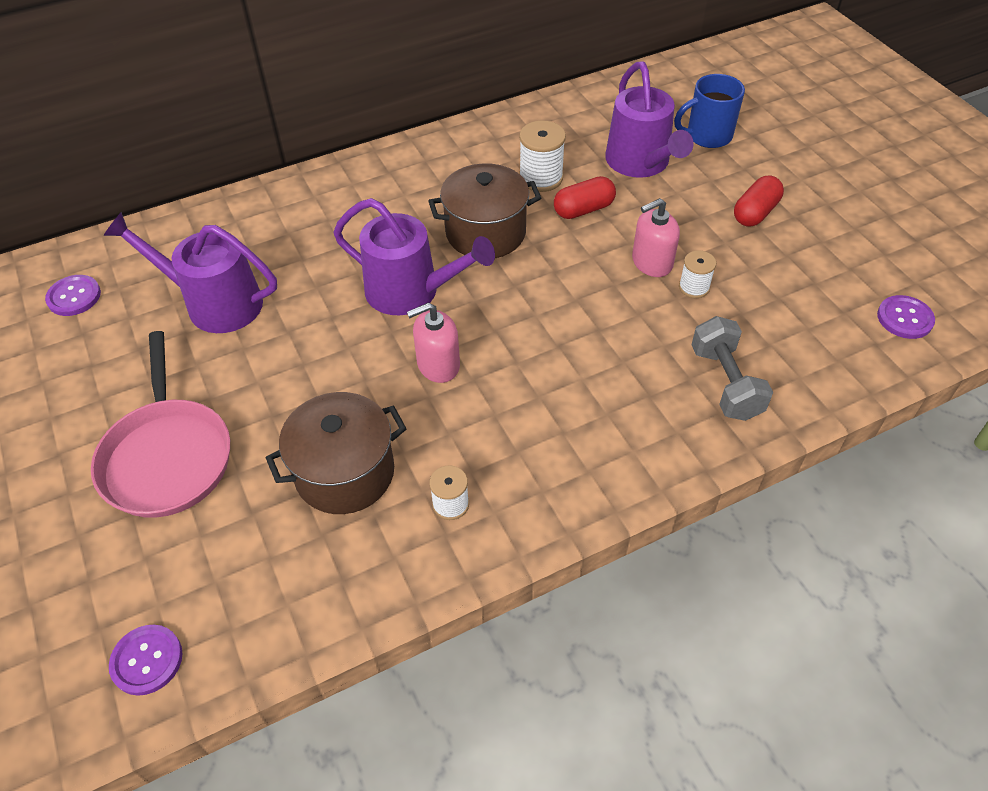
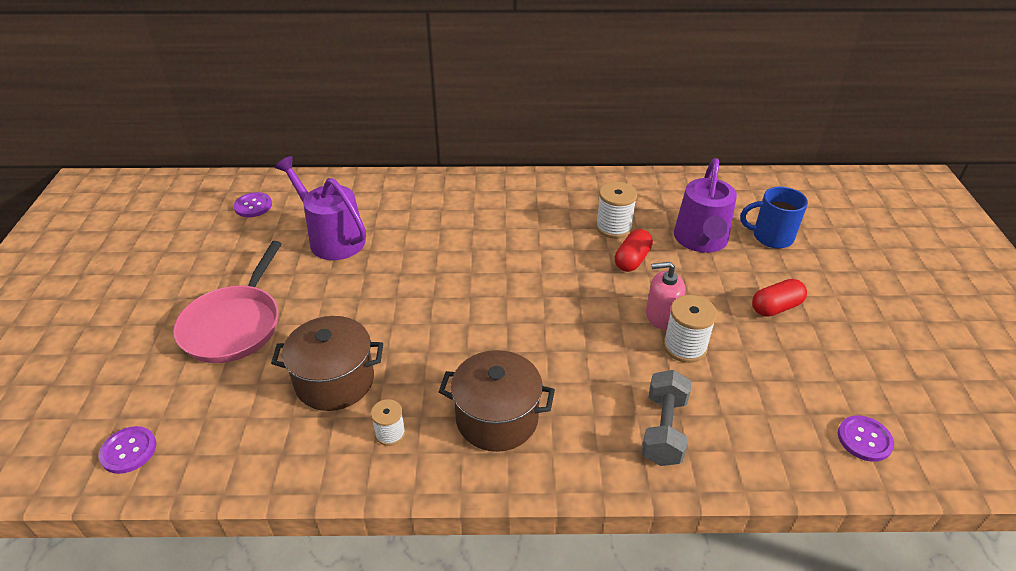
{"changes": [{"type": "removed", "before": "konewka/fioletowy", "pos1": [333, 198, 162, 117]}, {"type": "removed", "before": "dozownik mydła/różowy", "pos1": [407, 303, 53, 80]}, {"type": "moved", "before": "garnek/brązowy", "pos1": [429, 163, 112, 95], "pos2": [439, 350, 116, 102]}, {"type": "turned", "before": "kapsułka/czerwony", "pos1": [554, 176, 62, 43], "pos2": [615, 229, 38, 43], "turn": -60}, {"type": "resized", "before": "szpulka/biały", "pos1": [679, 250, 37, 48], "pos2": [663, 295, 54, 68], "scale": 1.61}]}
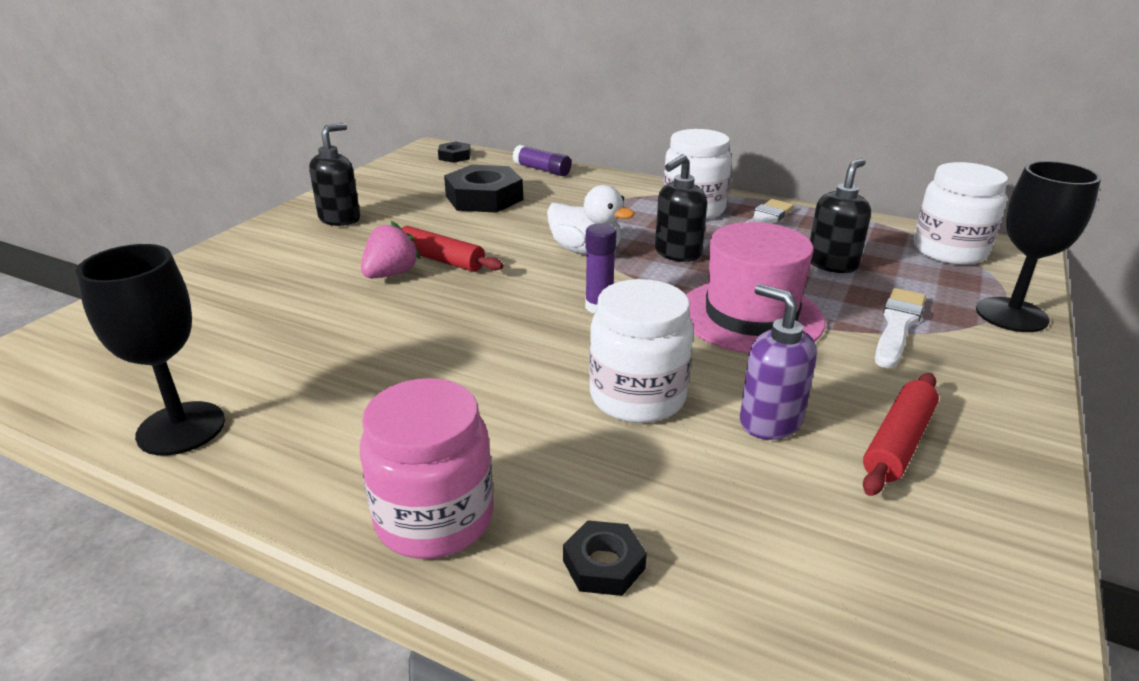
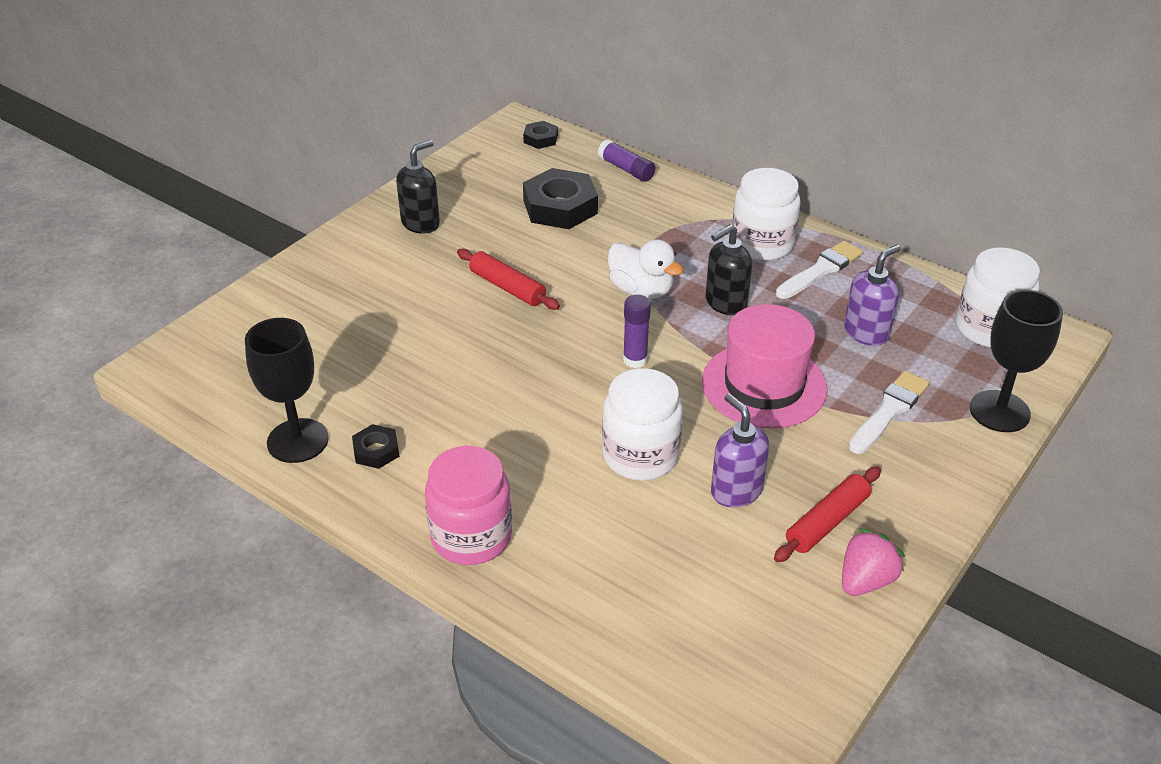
{"changes": [{"type": "moved", "before": "truskawka/różowy", "pos1": [361, 221, 60, 57], "pos2": [842, 528, 63, 68]}, {"type": "moved", "before": "nakrętka/czarny", "pos1": [563, 520, 84, 76], "pos2": [352, 424, 47, 45]}, {"type": "recoloured", "before": "dozownik mydła/czarny", "after": "dozownik mydła/fioletowy", "pos1": [810, 158, 61, 115], "pos2": [844, 245, 57, 101]}]}
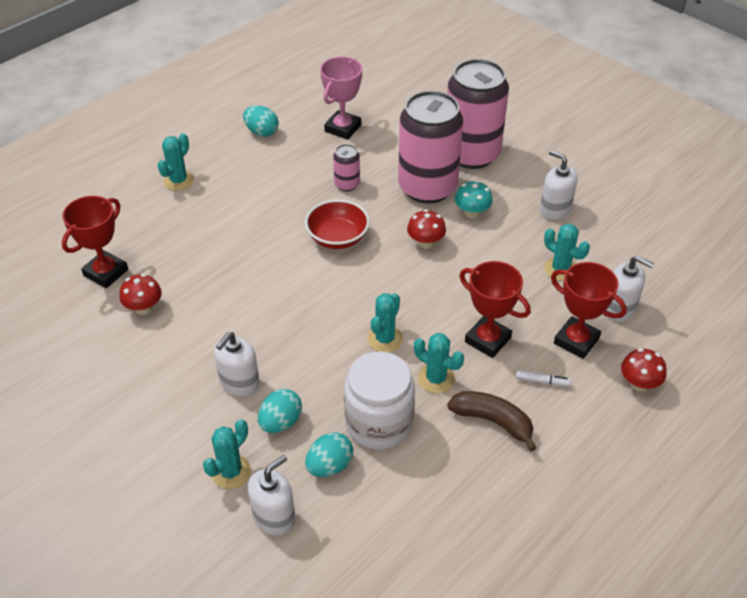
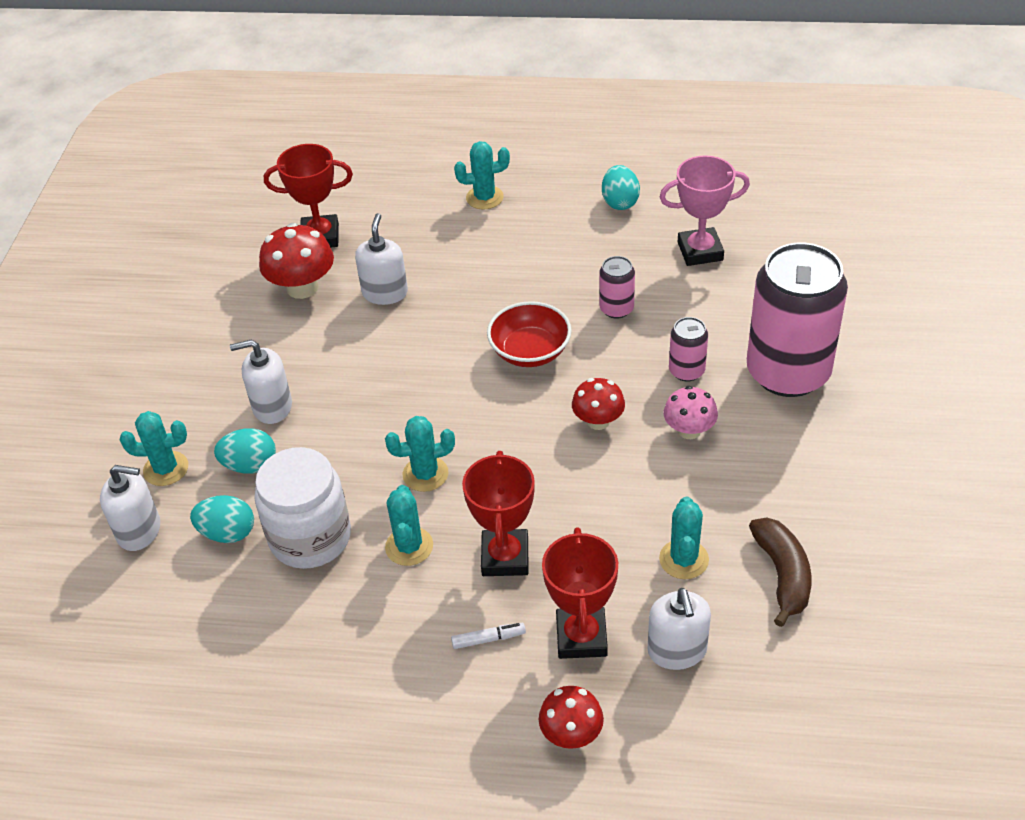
{"changes": [{"type": "moved", "before": "banan/brązowy", "pos1": [447, 391, 90, 61], "pos2": [749, 517, 63, 110]}, {"type": "moved", "before": "dozownik mydła/biały", "pos1": [540, 150, 38, 70], "pos2": [355, 213, 53, 92]}, {"type": "recoloured", "before": "grzyb/turkusowy", "after": "grzyb/różowy", "pos1": [455, 180, 38, 39], "pos2": [664, 386, 54, 53]}, {"type": "turned", "before": "flamaster/biały", "pos1": [516, 370, 55, 17], "pos2": [451, 623, 75, 26], "turn": -75}, {"type": "resized", "before": "grzyb/czerwony", "pos1": [120, 274, 42, 41], "pos2": [259, 223, 75, 76], "scale": 1.55}, {"type": "resized", "before": "puszka/różowy", "pos1": [398, 91, 65, 112], "pos2": [669, 317, 39, 65], "scale": 0.43}]}
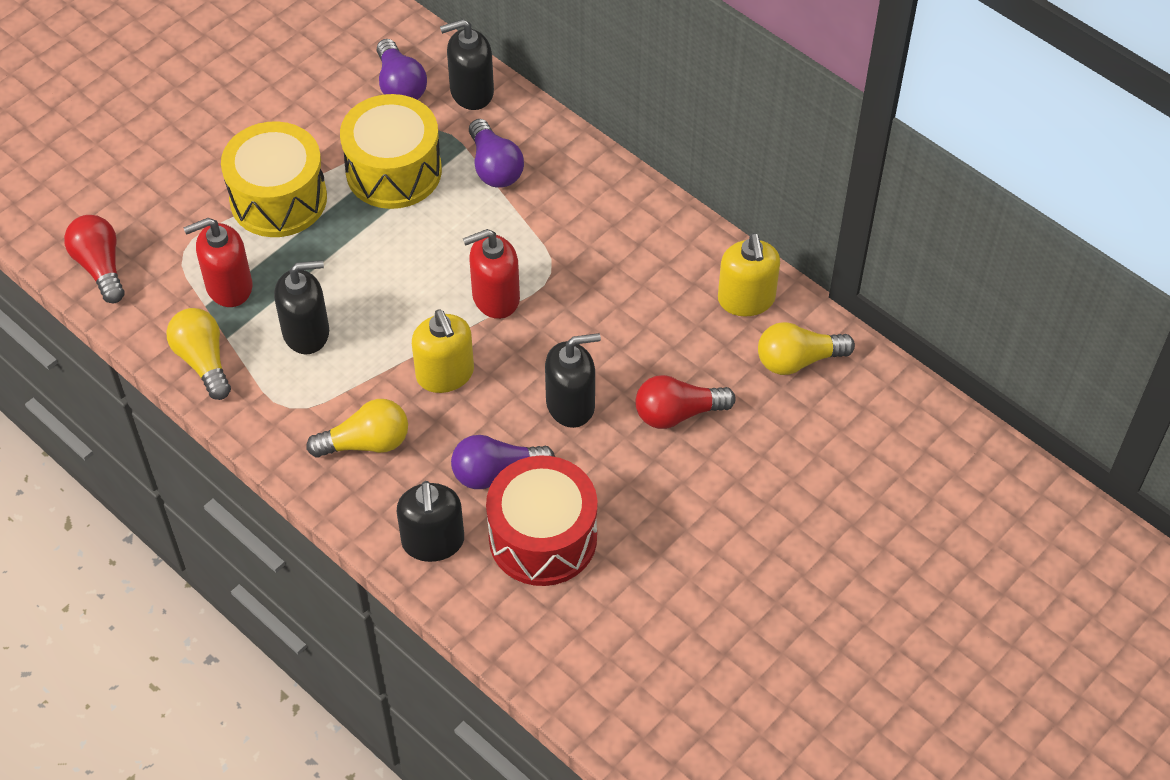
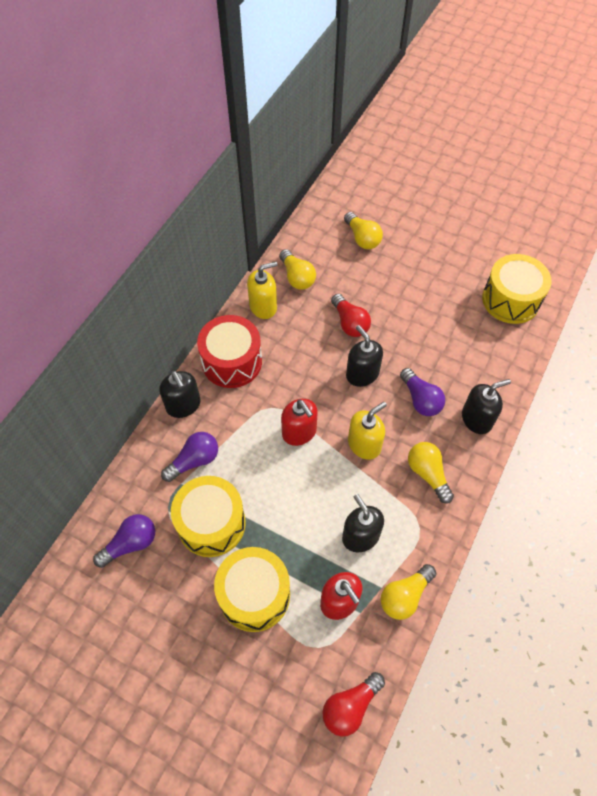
{"changes": [{"type": "added", "after": "żarówka/żółty", "pos2": [344, 212, 39, 37]}, {"type": "added", "after": "bęben/żółty", "pos2": [482, 254, 70, 70]}, {"type": "moved", "before": "dozownik mydła/czarny", "pos1": [440, 19, 54, 91], "pos2": [159, 371, 42, 47]}, {"type": "moved", "before": "bęben/czerwony", "pos1": [486, 455, 111, 131], "pos2": [197, 315, 65, 73]}]}
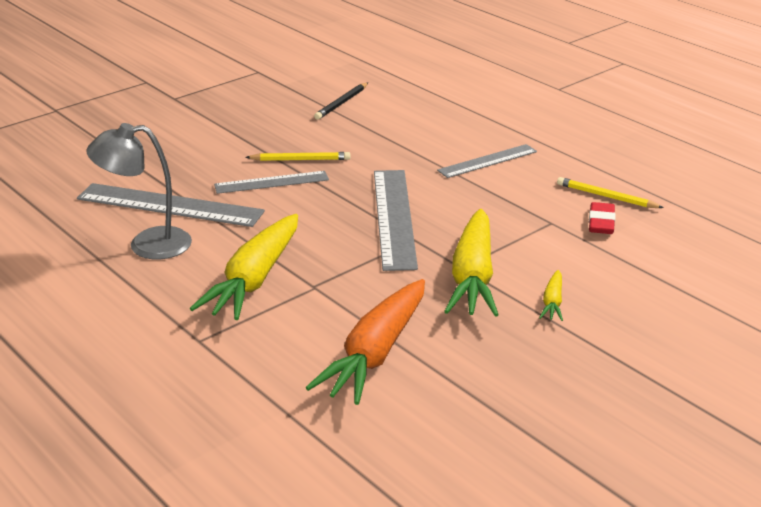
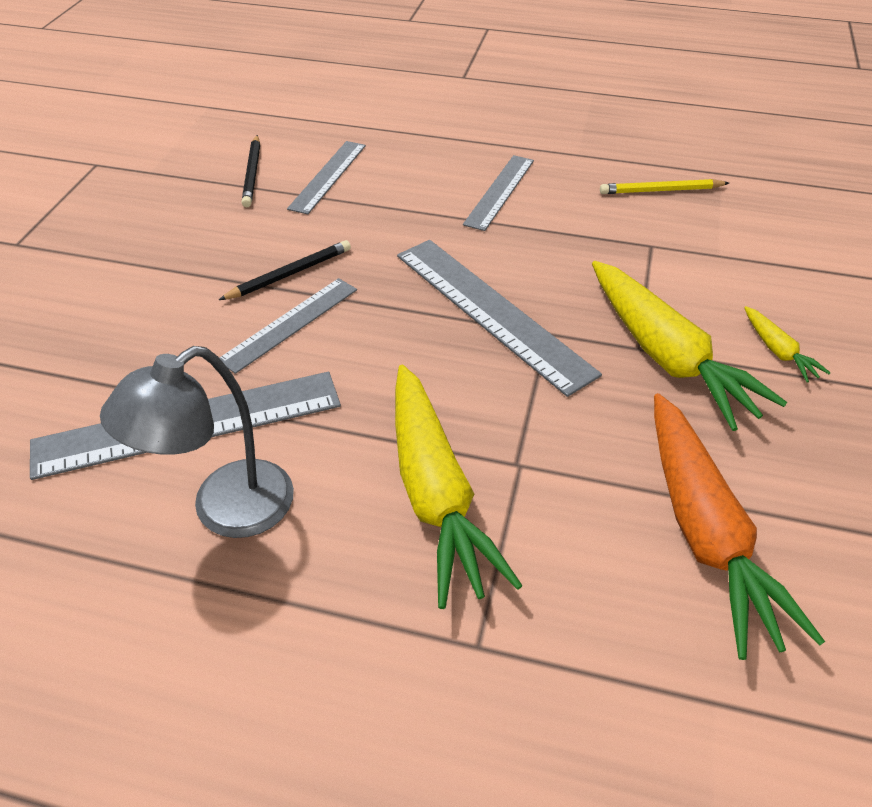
{"changes": [{"type": "removed", "before": "gumka do mazania/czerwony", "pos1": [589, 202, 26, 32]}, {"type": "added", "after": "linijka/szary", "pos2": [287, 141, 79, 73]}, {"type": "recoloured", "before": "ołówek/żółty", "after": "ołówek/czarny", "pos1": [245, 152, 106, 9], "pos2": [219, 240, 132, 60]}]}
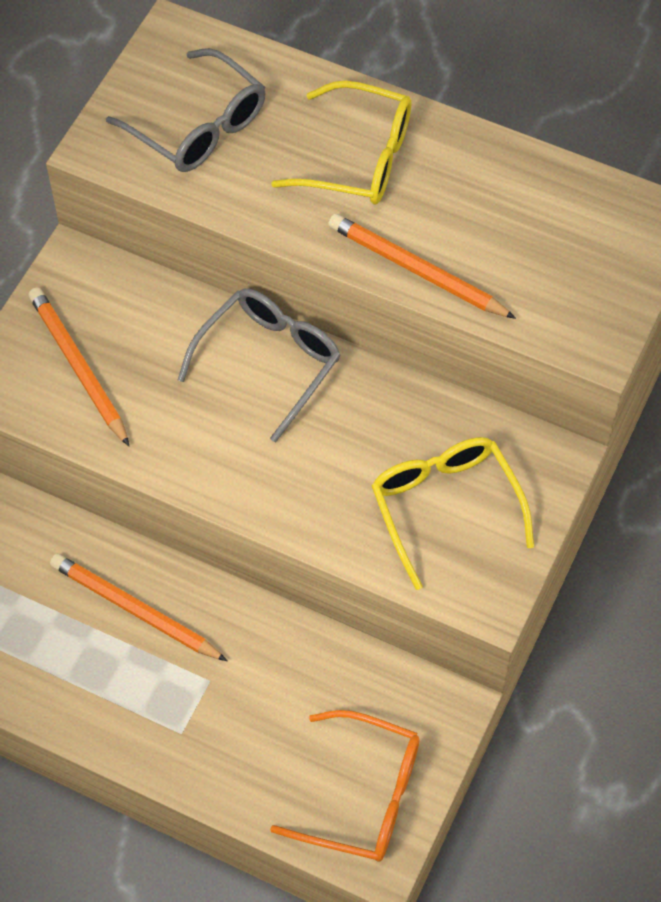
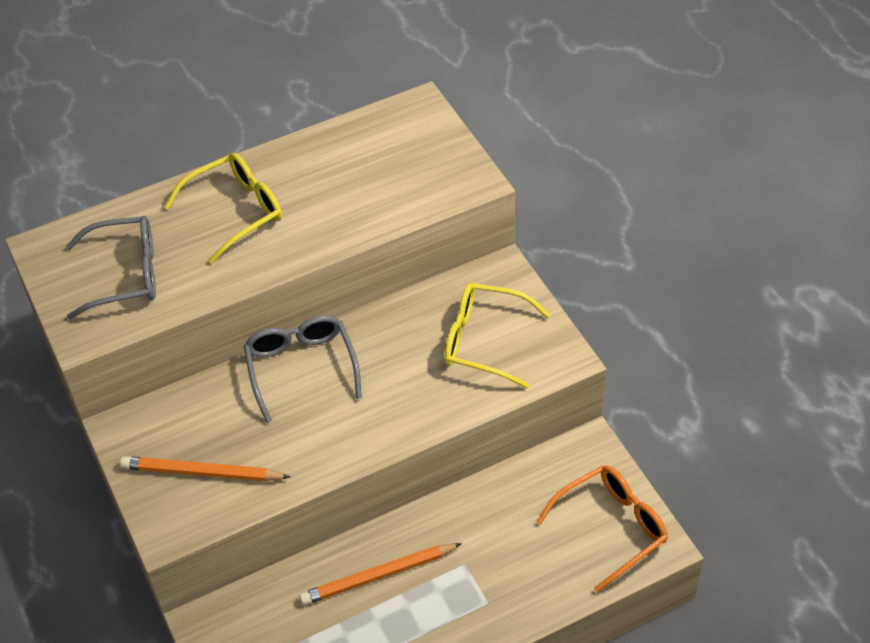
{"changes": [{"type": "removed", "before": "ołówek/pomarańczowy", "pos1": [328, 214, 188, 105]}]}
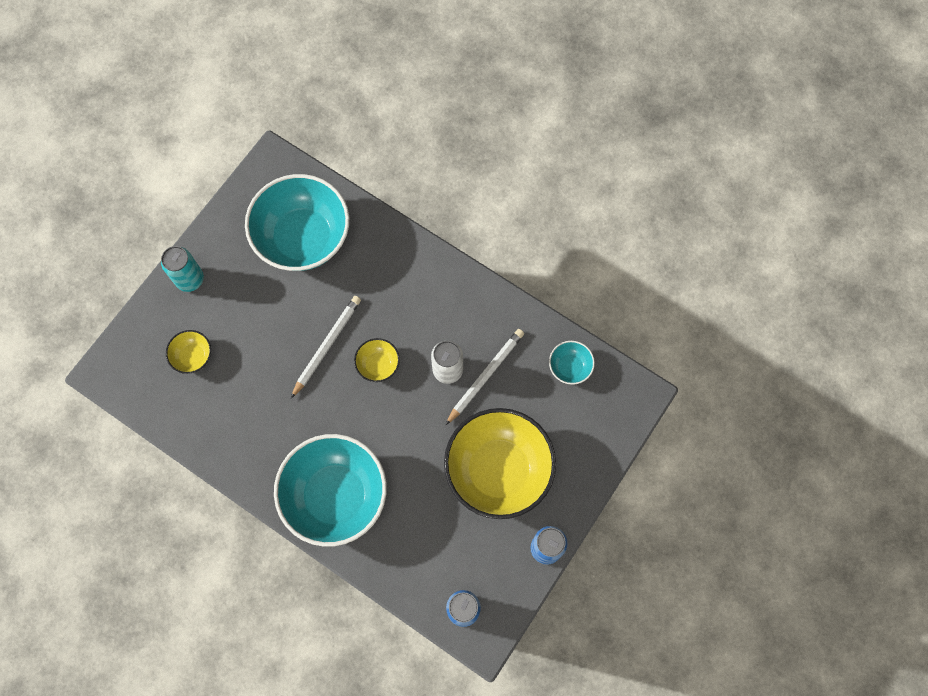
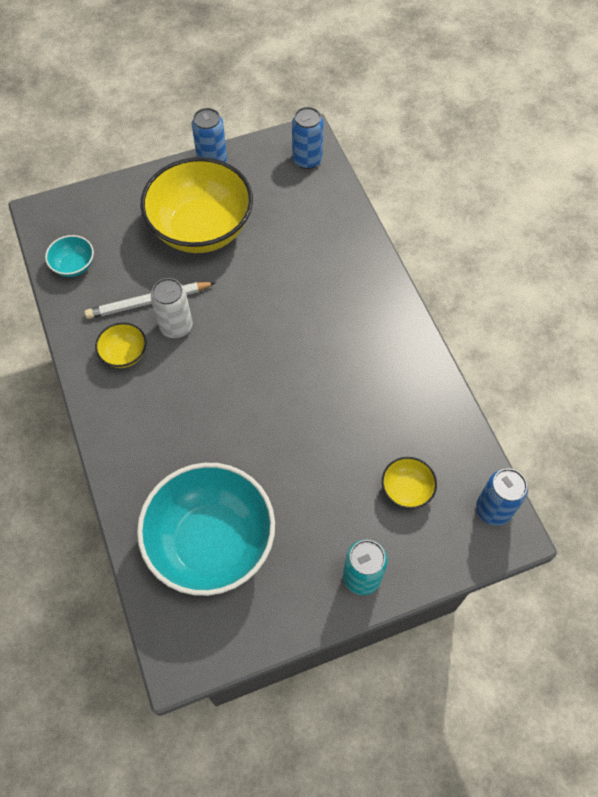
{"changes": [{"type": "removed", "before": "miska/turkusowy", "pos1": [274, 434, 113, 113]}, {"type": "removed", "before": "ołówek/biały", "pos1": [291, 296, 70, 102]}, {"type": "added", "after": "puszka/niebieski", "pos2": [476, 469, 52, 57]}, {"type": "moved", "before": "miska/żółty", "pos1": [354, 338, 46, 44], "pos2": [95, 322, 51, 46]}]}
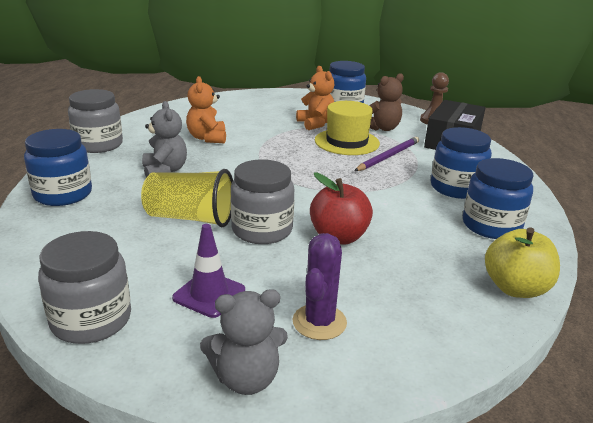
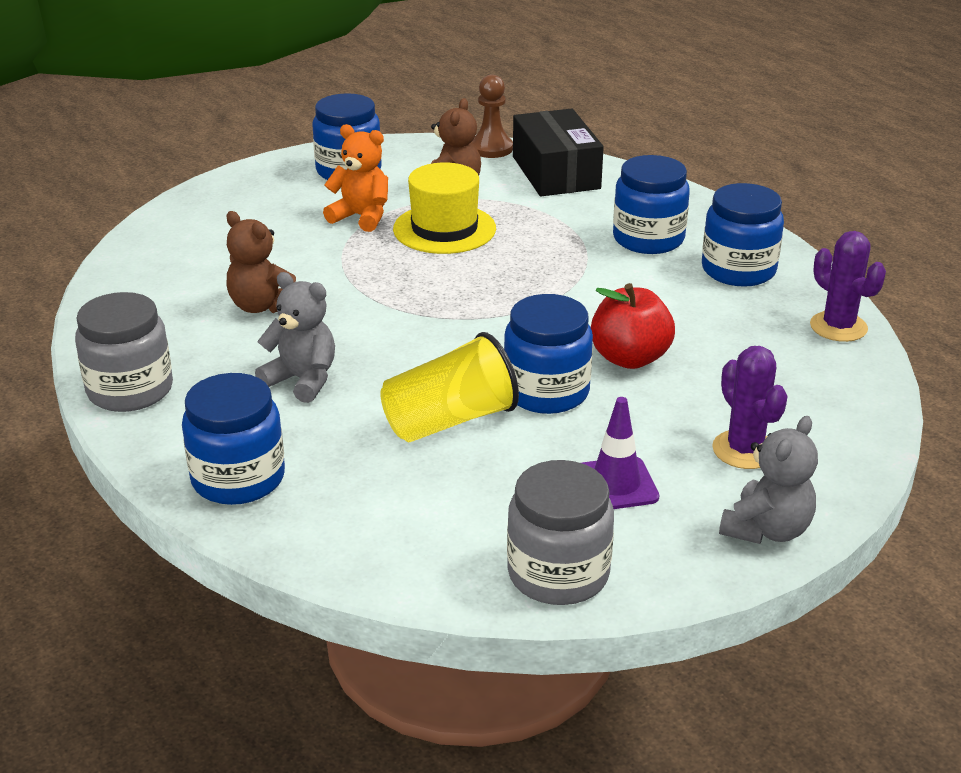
{"changes": [{"type": "removed", "before": "ołówek/fioletowy", "pos1": [354, 137, 65, 34]}, {"type": "replaced", "before": "jabłko/żółty", "after": "kaktus/fioletowy", "pos1": [485, 227, 75, 71], "pos2": [810, 231, 76, 111]}, {"type": "recoloured", "before": "miś/pomarańczowy", "after": "miś/brązowy", "pos1": [186, 76, 40, 67], "pos2": [226, 211, 70, 102]}, {"type": "recoloured", "before": "słoik/szary", "after": "słoik/niebieski", "pos1": [231, 159, 63, 85], "pos2": [504, 294, 89, 120]}]}
